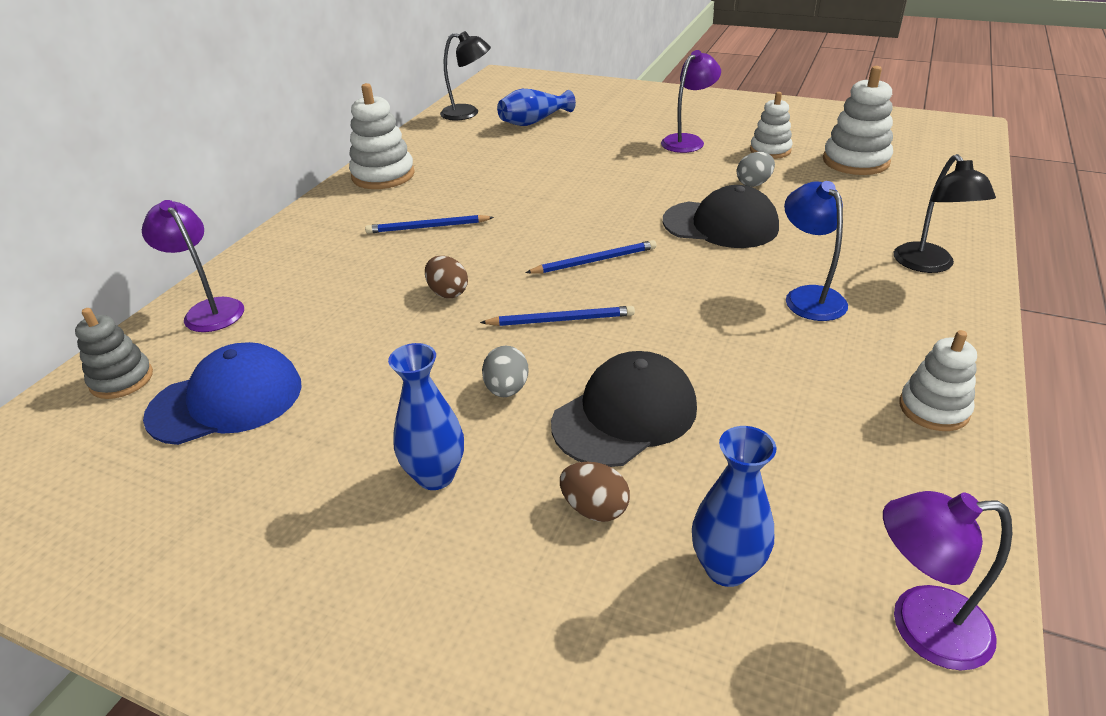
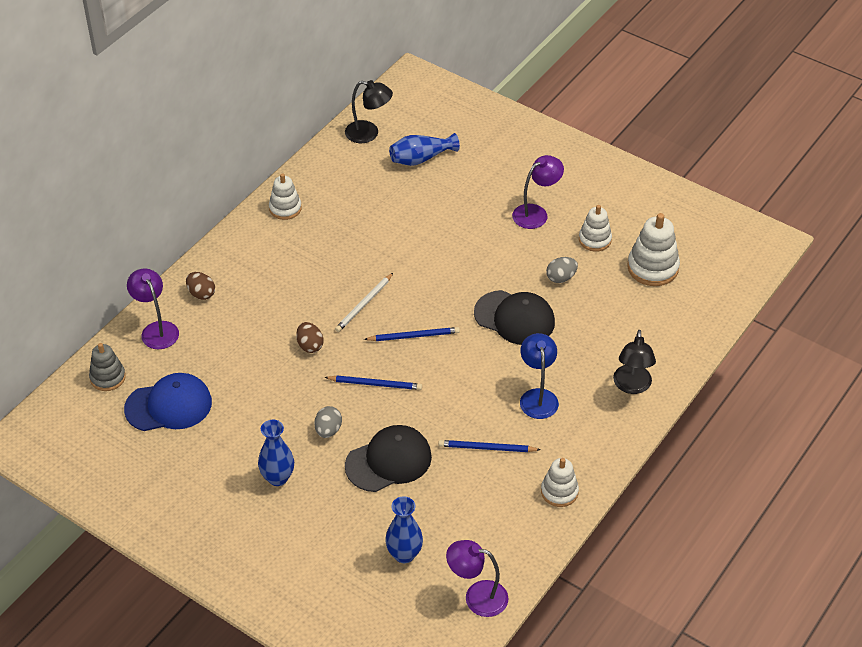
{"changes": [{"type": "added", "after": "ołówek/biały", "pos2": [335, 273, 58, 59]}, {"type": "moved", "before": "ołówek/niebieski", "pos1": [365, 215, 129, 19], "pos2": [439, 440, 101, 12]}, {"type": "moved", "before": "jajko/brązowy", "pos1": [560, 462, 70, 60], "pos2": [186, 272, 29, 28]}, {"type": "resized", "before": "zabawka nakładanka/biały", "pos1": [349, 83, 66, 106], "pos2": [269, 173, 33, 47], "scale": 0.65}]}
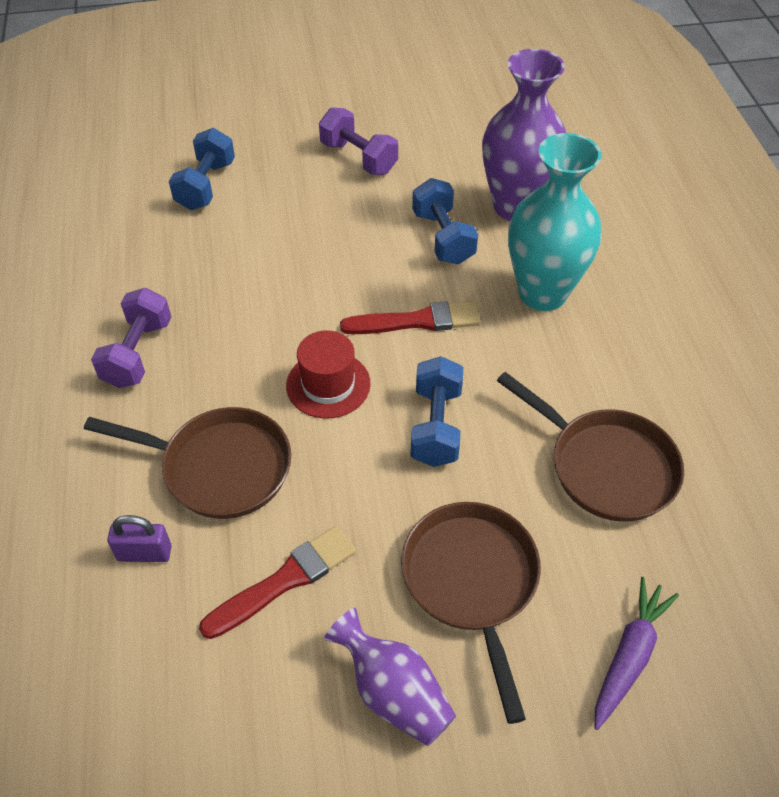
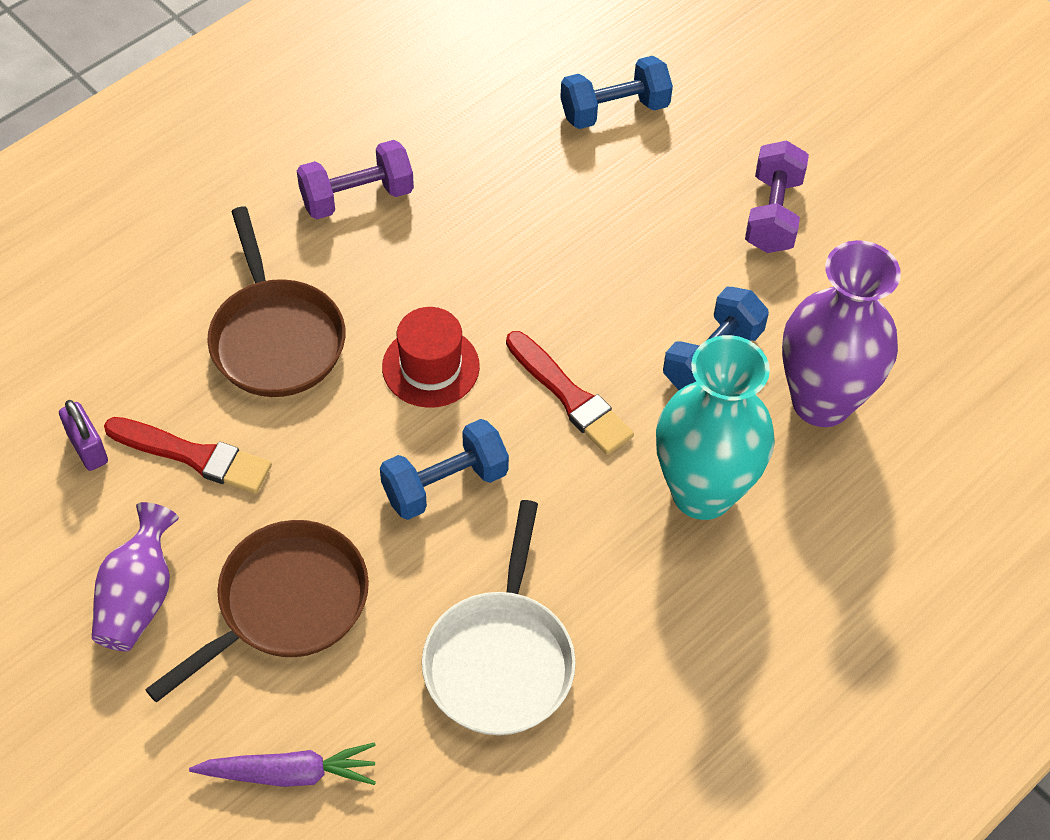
{"changes": [{"type": "moved", "before": "kłódka/fioletowy", "pos1": [107, 515, 65, 47], "pos2": [59, 400, 49, 71]}, {"type": "recoloured", "before": "patelnia/brązowy", "after": "patelnia/biały", "pos1": [497, 372, 187, 150], "pos2": [422, 500, 154, 235]}]}
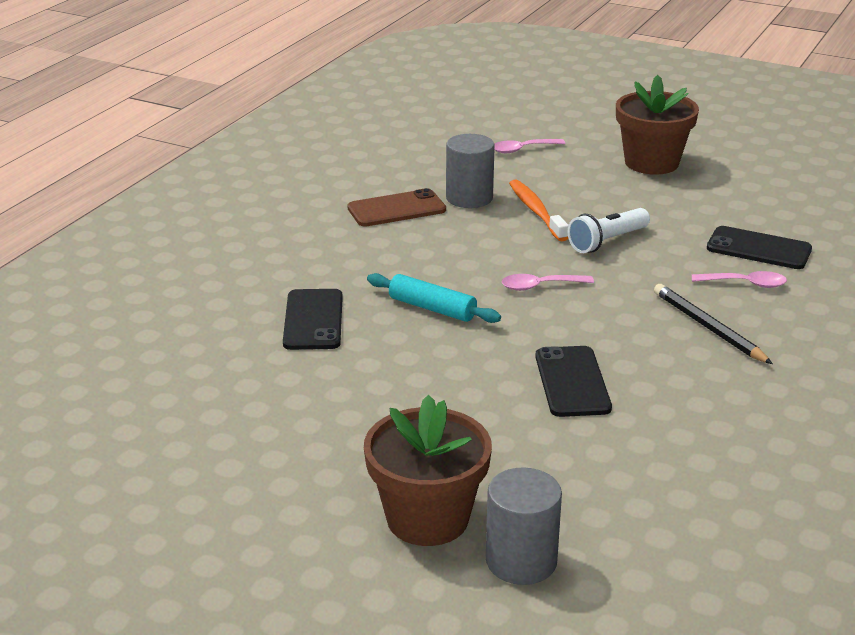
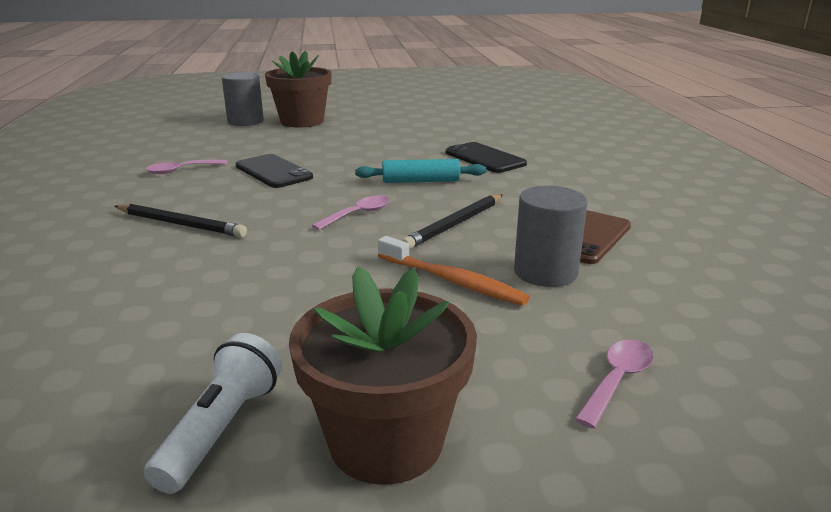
{"changes": [{"type": "removed", "before": "telefon/czarny", "pos1": [707, 226, 105, 43]}, {"type": "added", "after": "ołówek/czarny", "pos2": [401, 194, 102, 56]}, {"type": "moved", "before": "latarka/biały", "pos1": [568, 208, 82, 45], "pos2": [144, 333, 138, 161]}, {"type": "moved", "before": "łyżka/różowy", "pos1": [692, 271, 95, 17], "pos2": [146, 160, 82, 14]}]}
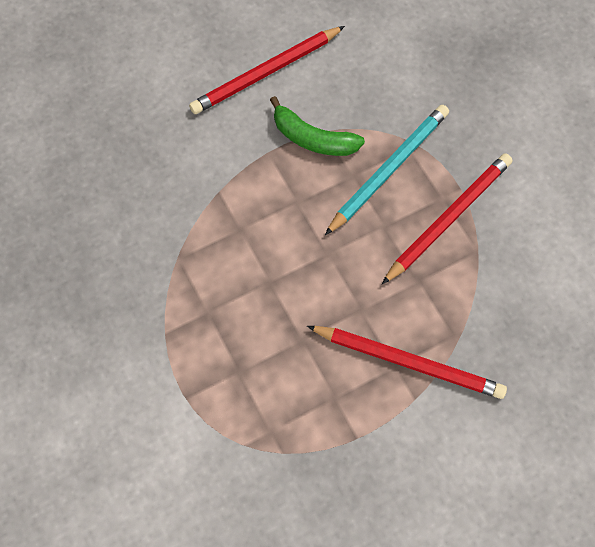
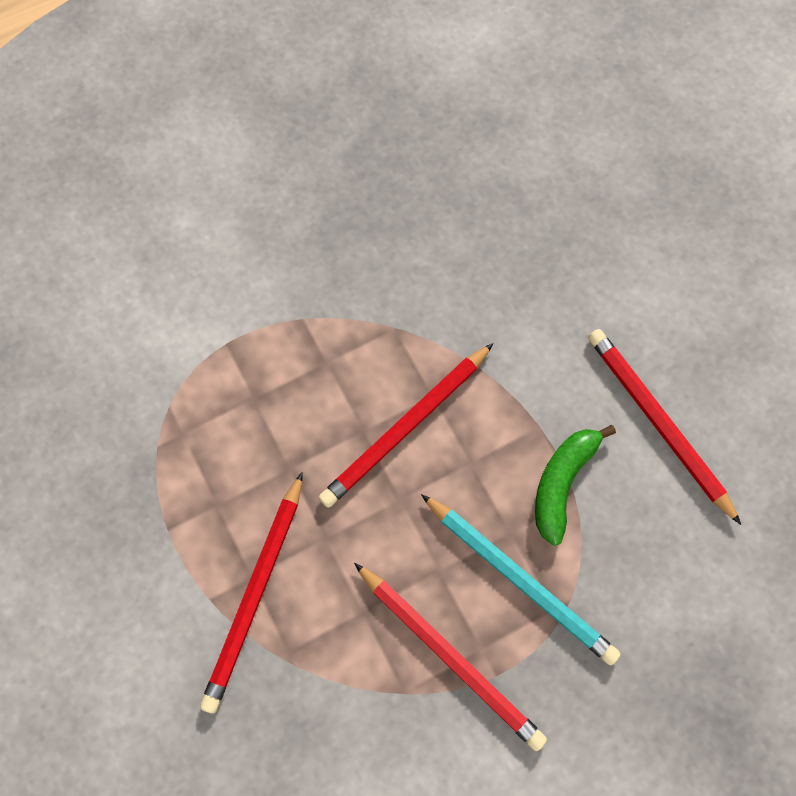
{"changes": [{"type": "added", "after": "ołówek/czerwony", "pos2": [319, 343, 175, 165]}]}
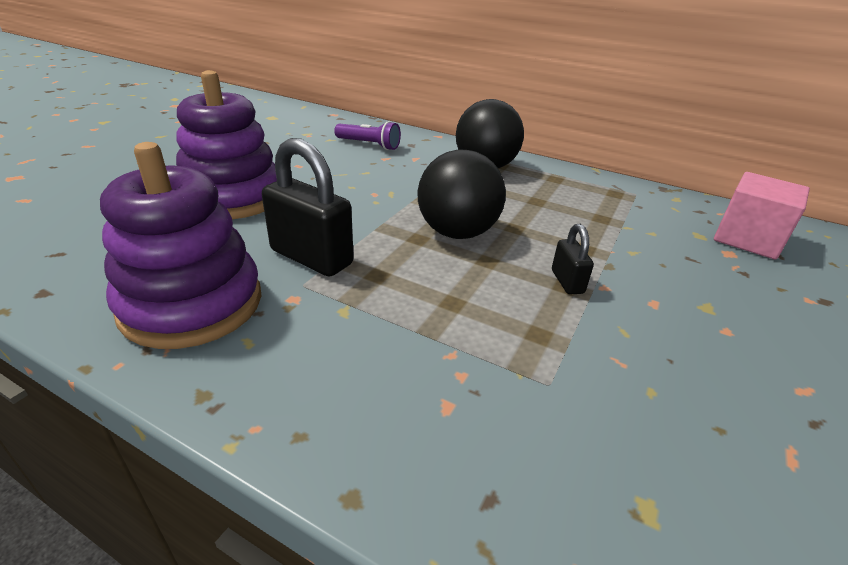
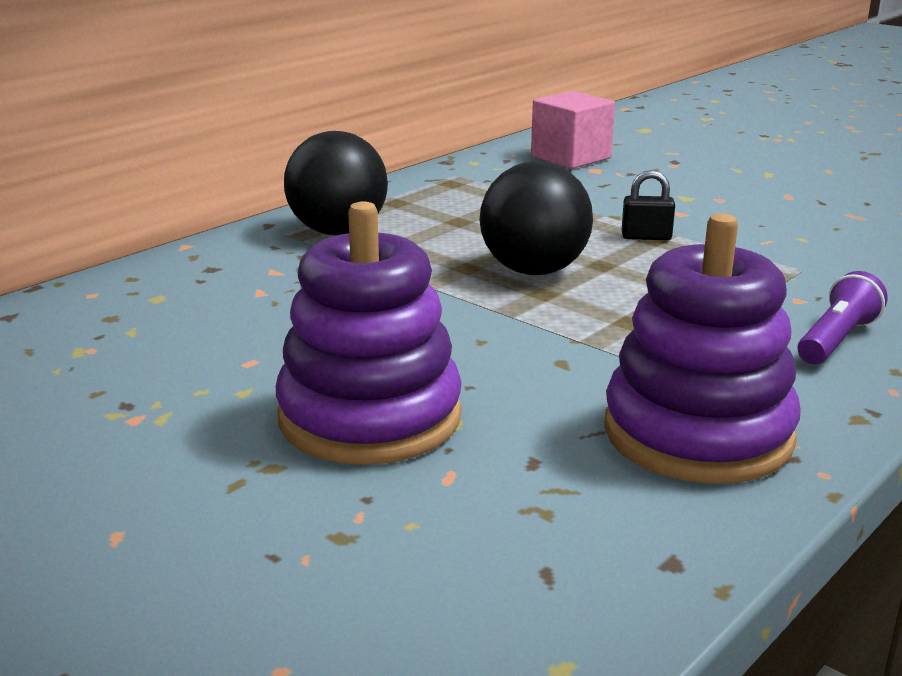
{"changes": [{"type": "removed", "before": "kłódka/czarny", "pos1": [262, 138, 92, 138]}, {"type": "moved", "before": "latarka/fioletowy", "pos1": [334, 121, 67, 29], "pos2": [798, 271, 90, 93]}]}
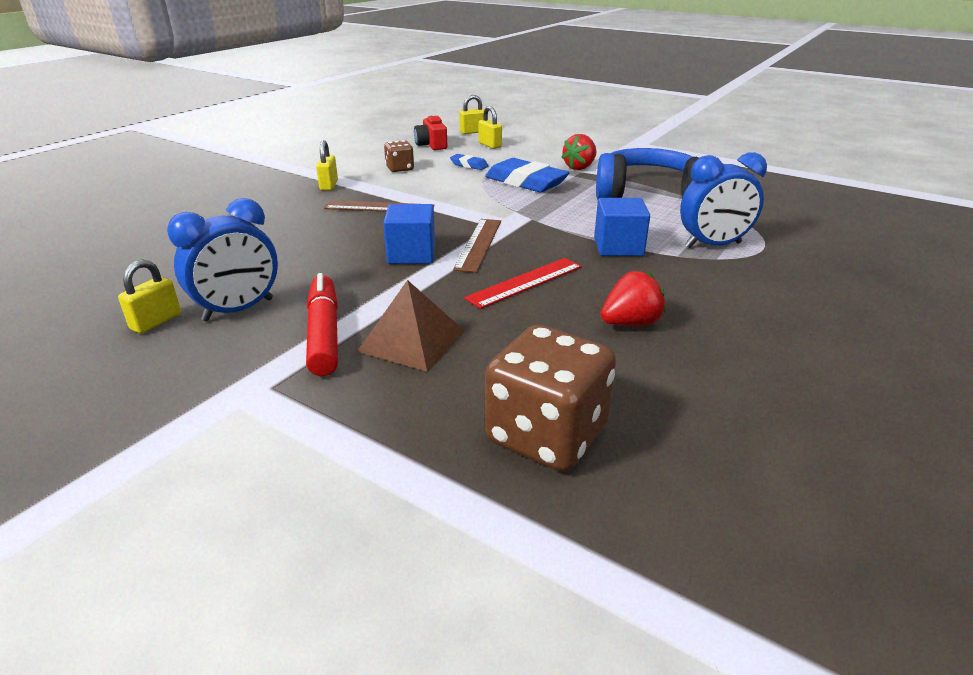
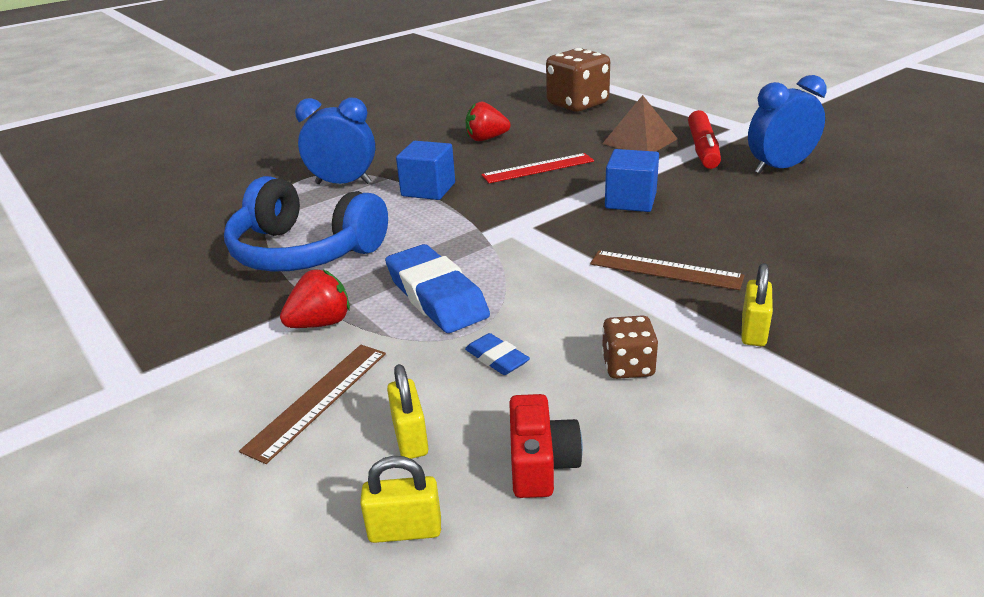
{"changes": [{"type": "removed", "before": "kłódka/żółty", "pos1": [118, 259, 63, 75]}, {"type": "moved", "before": "linijka/brązowy", "pos1": [453, 219, 48, 54], "pos2": [239, 345, 147, 119]}]}
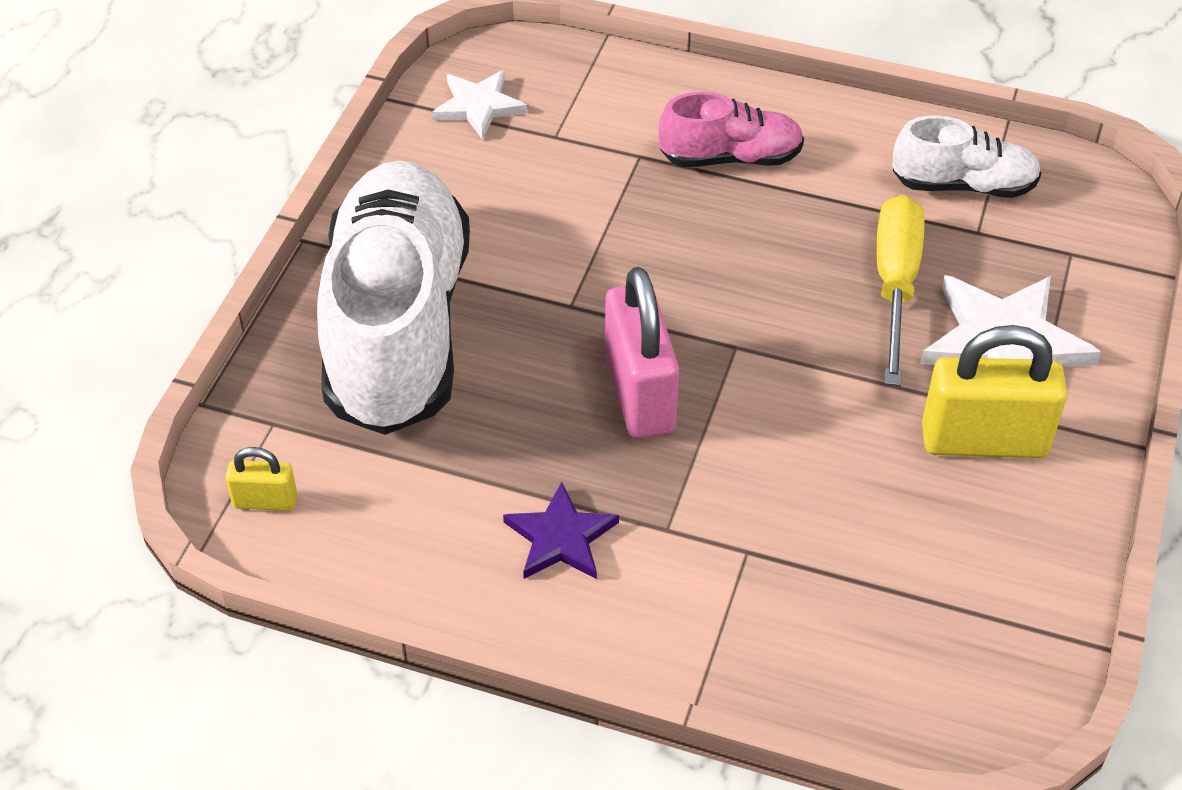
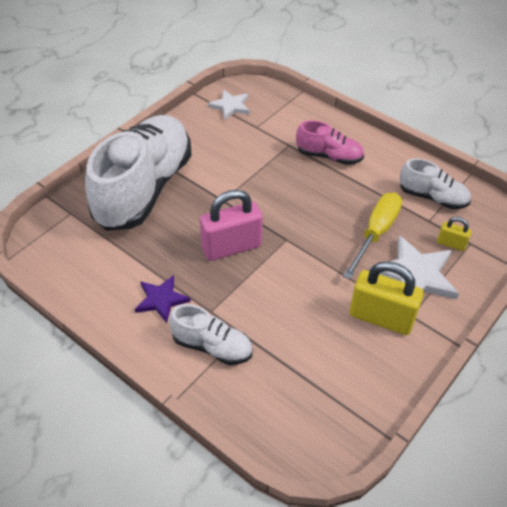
{"changes": [{"type": "added", "after": "but/biały", "pos2": [169, 304, 84, 61]}, {"type": "moved", "before": "kłódka/żółty", "pos1": [226, 447, 71, 64], "pos2": [437, 217, 35, 34]}, {"type": "turned", "before": "kłódka/różowy", "pos1": [605, 267, 74, 172], "pos2": [200, 190, 63, 71], "turn": 60}]}
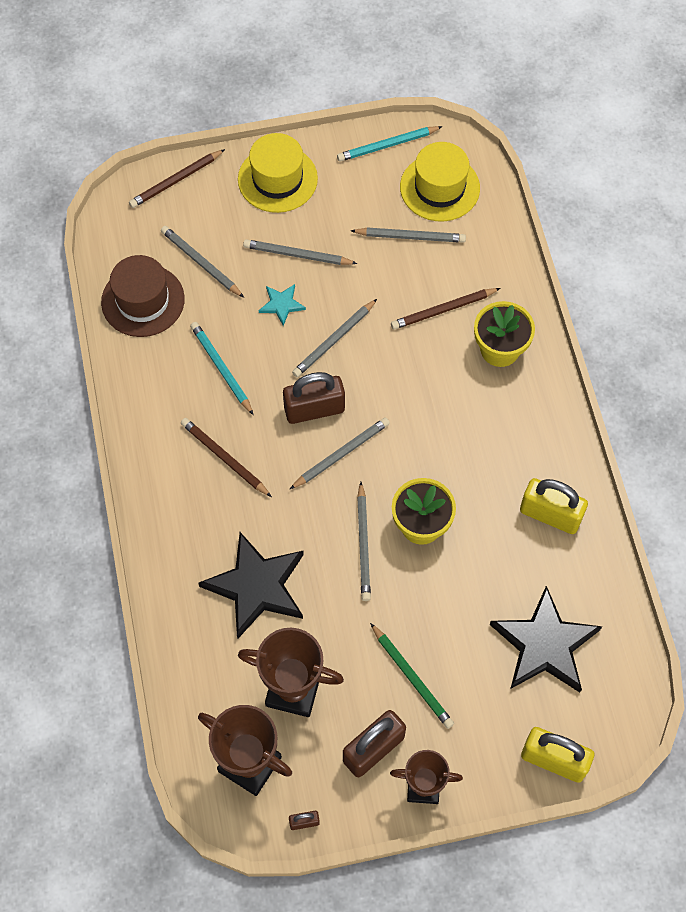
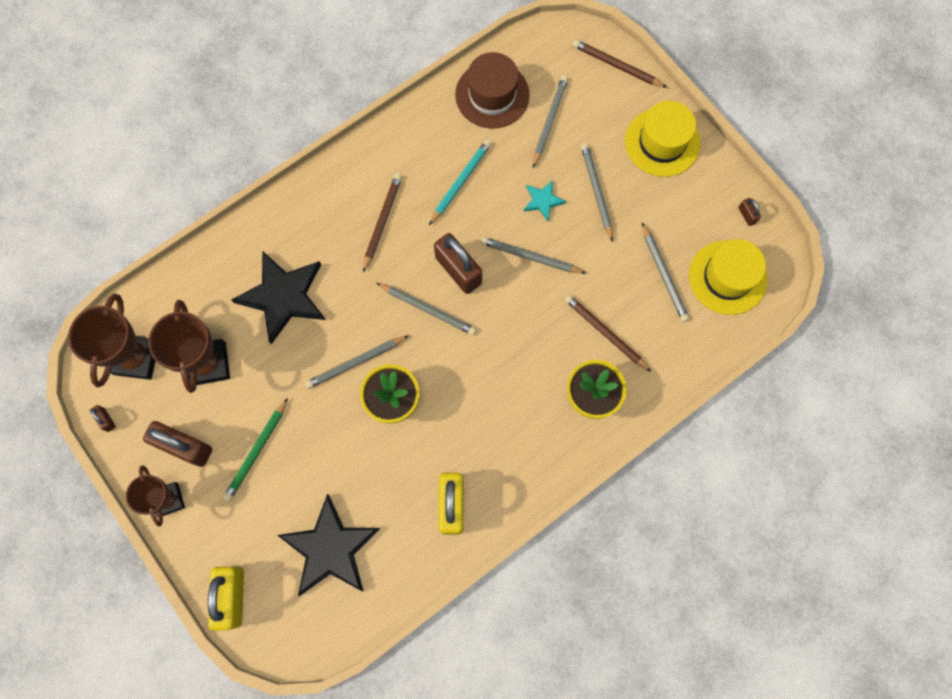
{"changes": [{"type": "replaced", "before": "ołówek/turkusowy", "after": "kłódka/brązowy", "pos1": [337, 126, 106, 36], "pos2": [738, 198, 23, 28]}]}
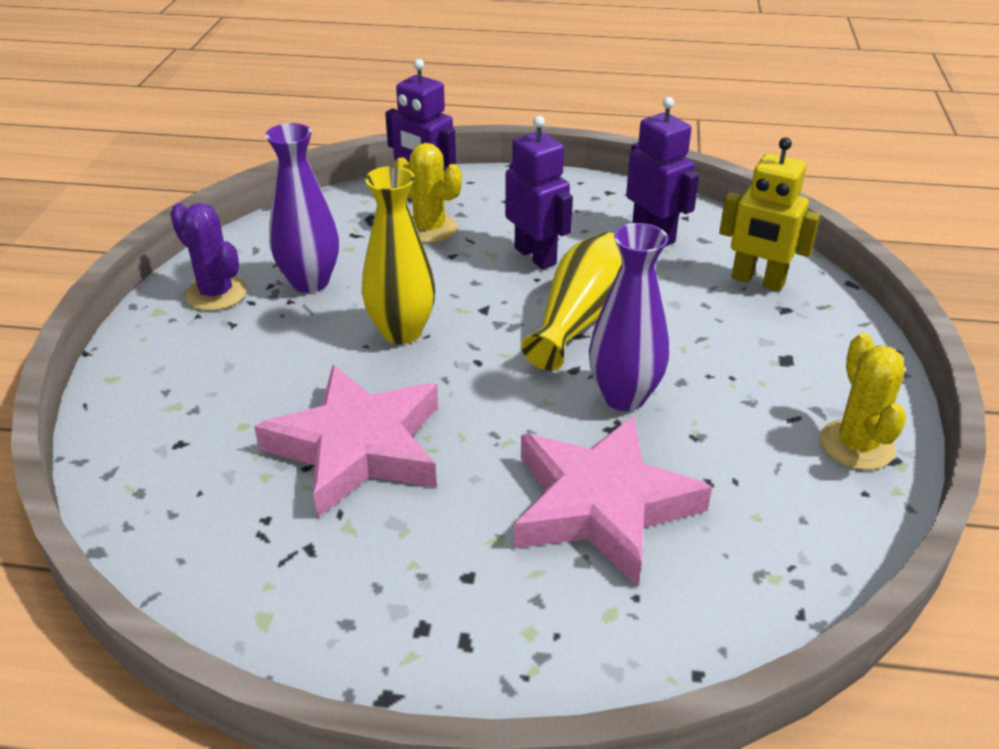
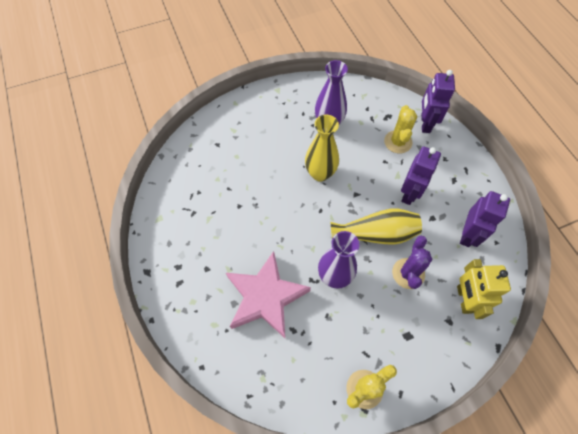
{"changes": [{"type": "removed", "before": "gwiazda/różowy", "pos1": [254, 365, 184, 153]}, {"type": "moved", "before": "kaktus/fioletowy", "pos1": [170, 203, 77, 108], "pos2": [392, 235, 40, 54]}]}
